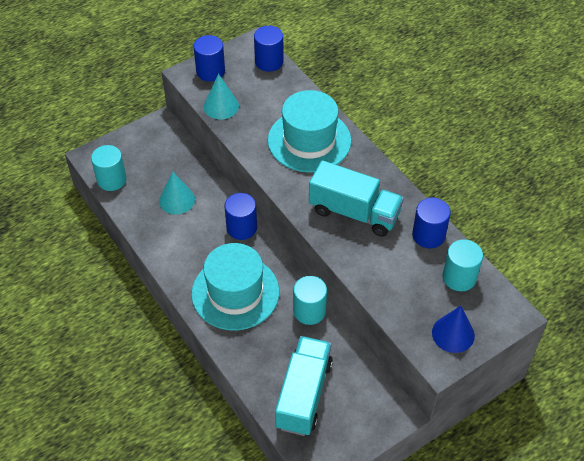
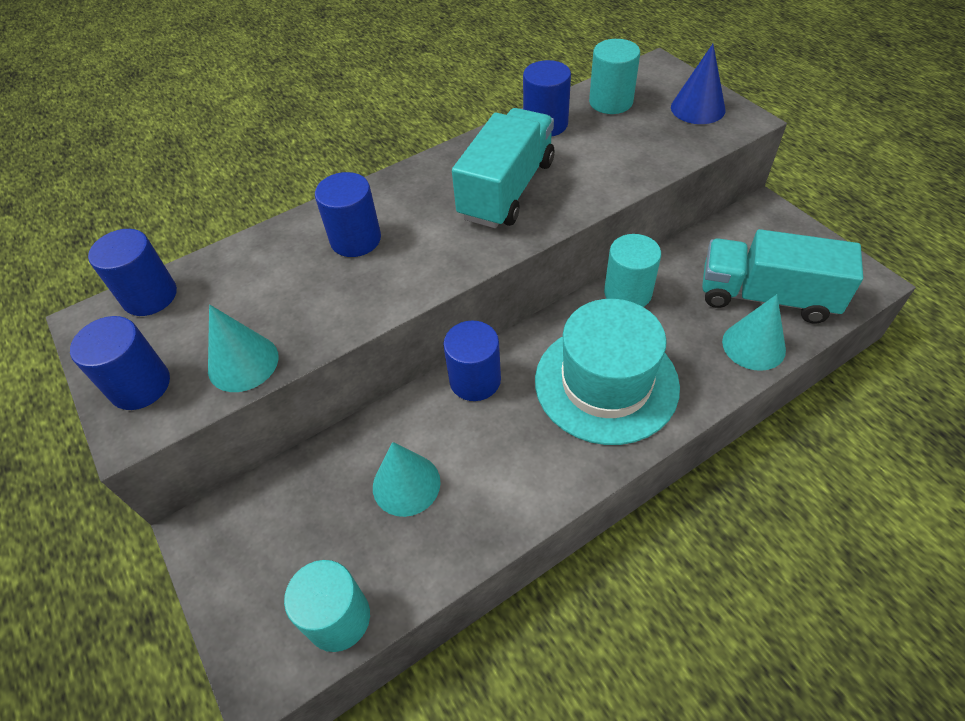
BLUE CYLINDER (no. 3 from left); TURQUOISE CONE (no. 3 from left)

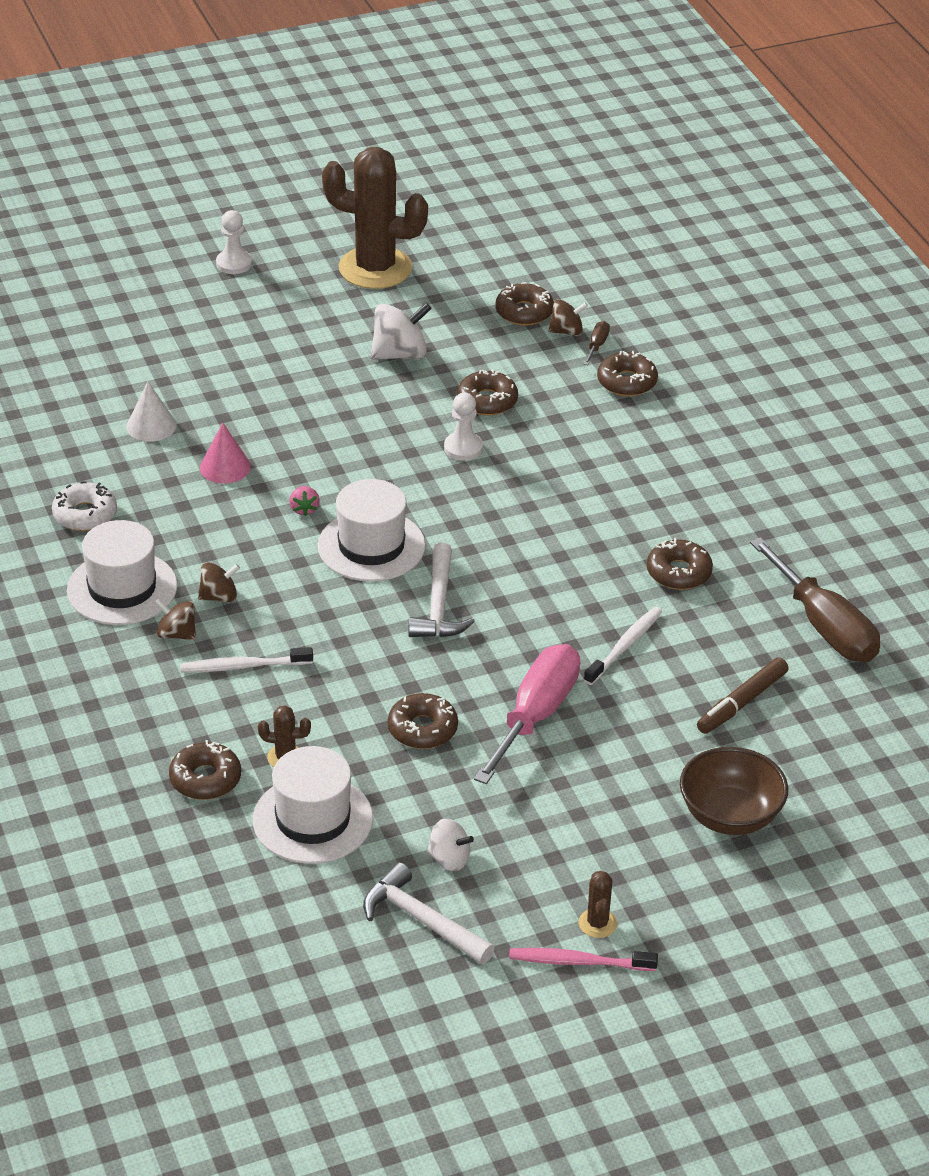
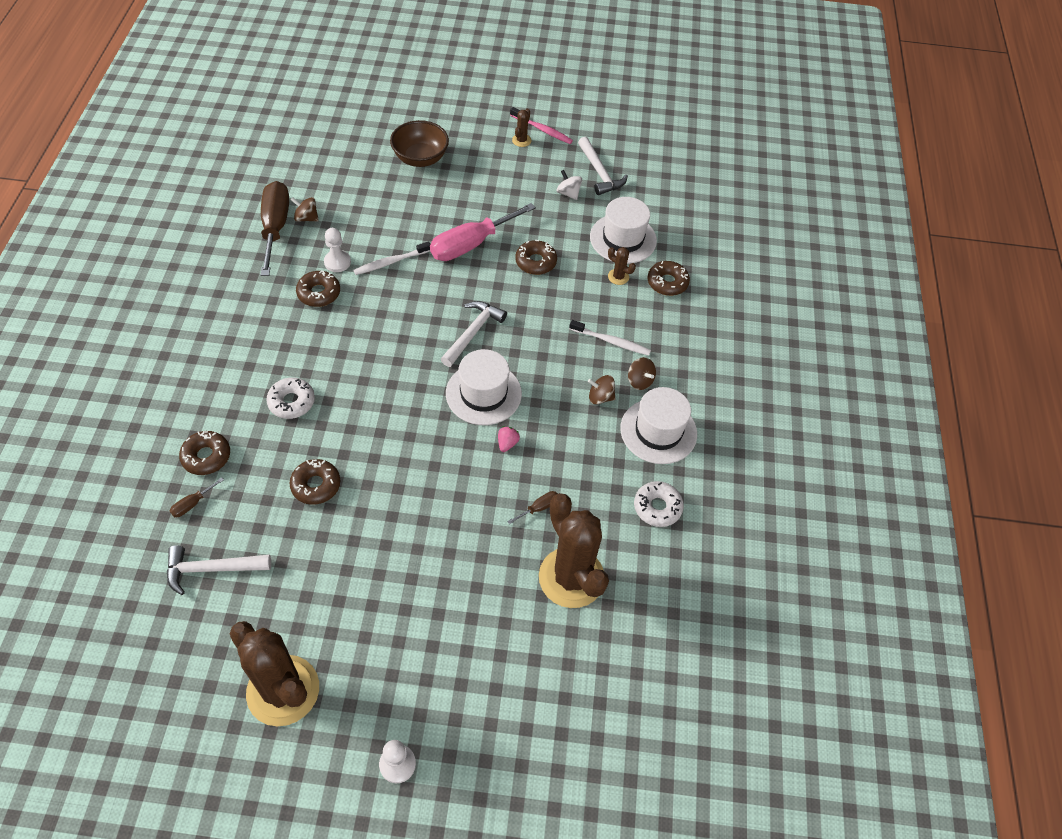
WHITE HAMMER (no. 1 from left); WHITE DONUT (no. 1 from left); BROWN SPINNING TOP (no. 1 from left); WHITE PAWN (no. 1 from left); BROWN SCREWDRIVER (no. 3 from left); BROWN CACTUS (no. 3 from left); WHITE SPINNING TOP (no. 1 from left in the first image); BROWN MARKER

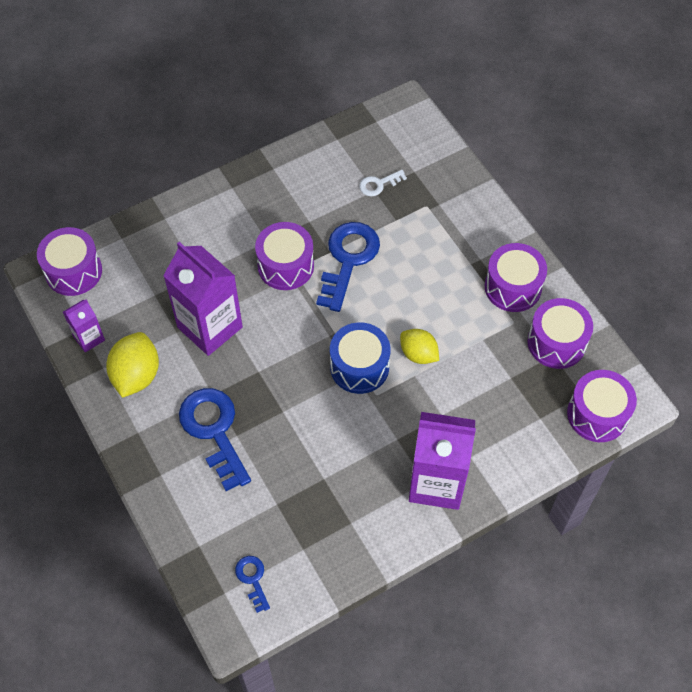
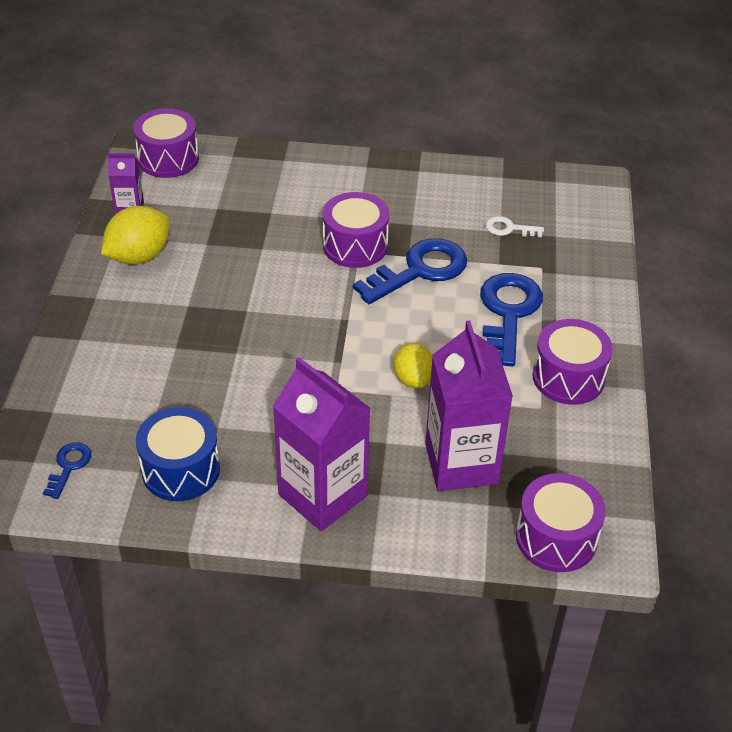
BLUE DRUM; PURPLE CARTON (no. 3 from left); BLUE KEY (no. 3 from left); PURPLE DRUM (no. 4 from left in the first image)

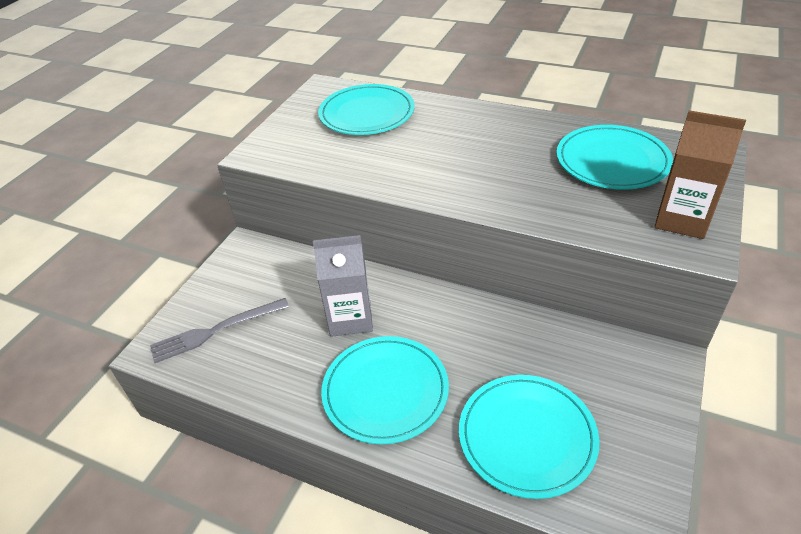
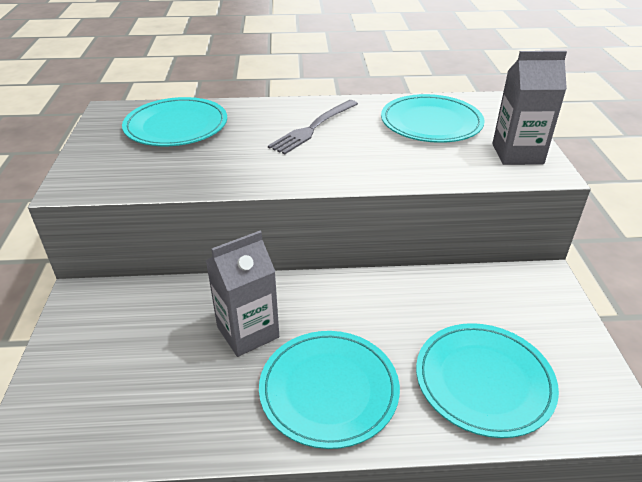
GREY FORK; GREY CARTON (no. 2 from left)

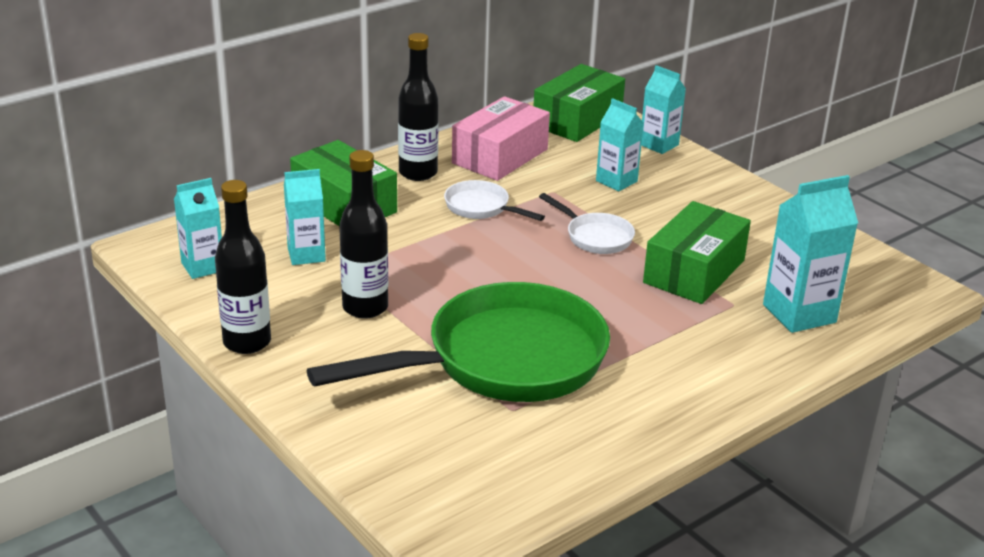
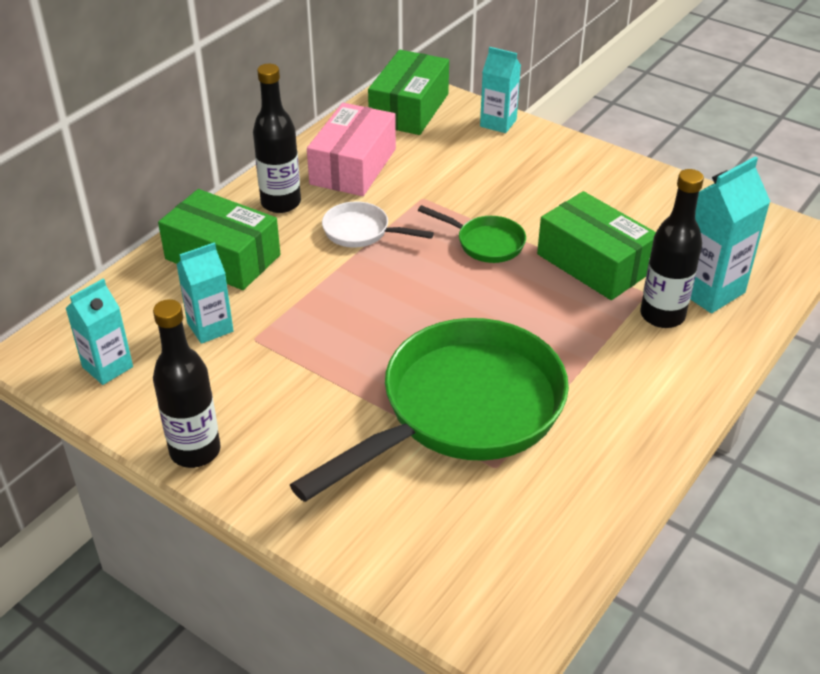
GREEN PAN (no. 2 from left); GREEN BOX (no. 3 from left); BLACK BOTTLE (no. 3 from left); TURQUOISE CARTON (no. 3 from left in the first image)

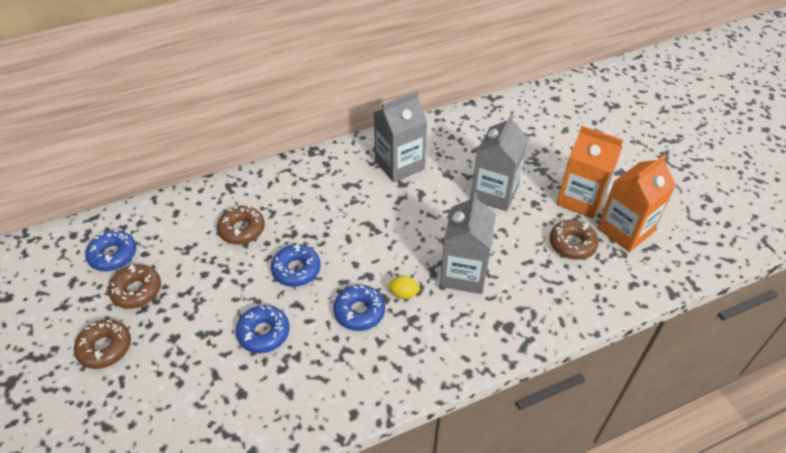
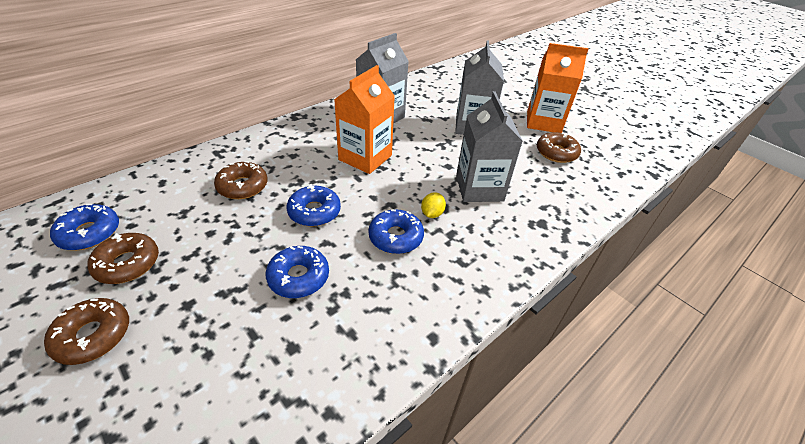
ORANGE CARTON (no. 1 from left); YELLOW LEMON

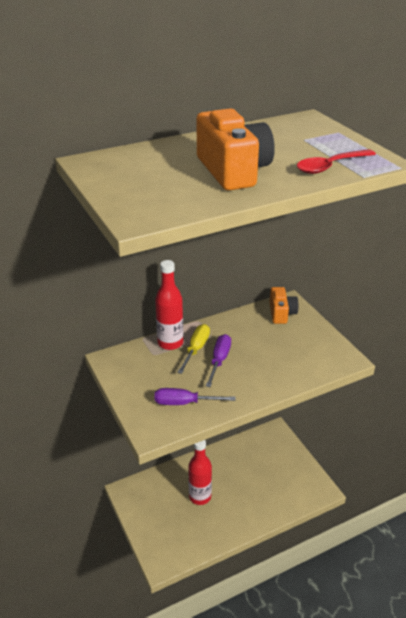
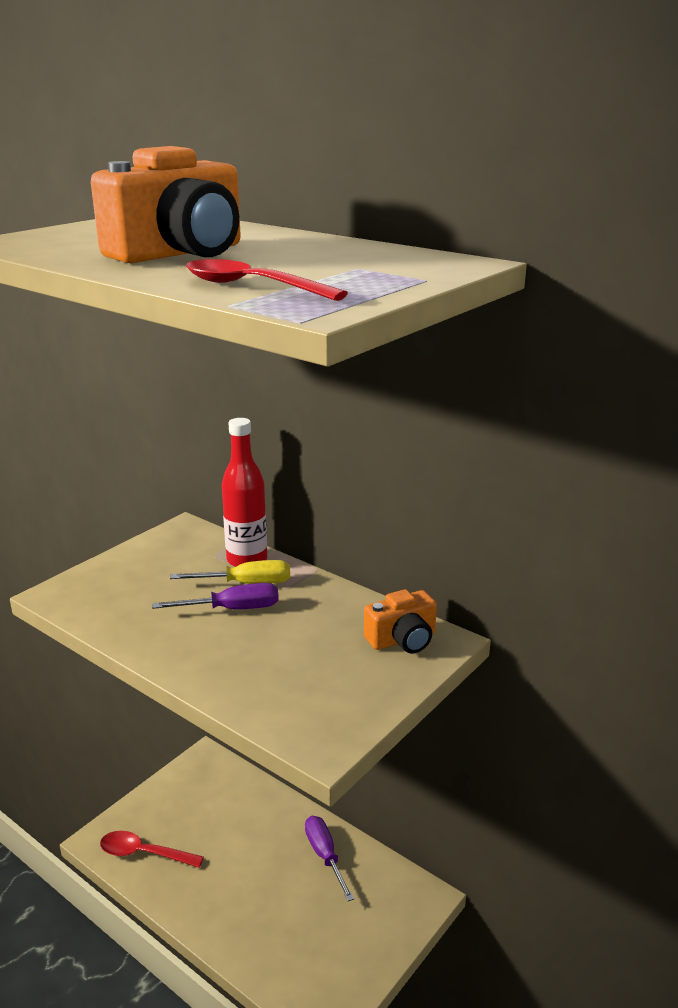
RED SPOON (no. 1 from left); PURPLE SCREWDRIVER (no. 2 from left); RED BOTTLE (no. 2 from left in the first image)

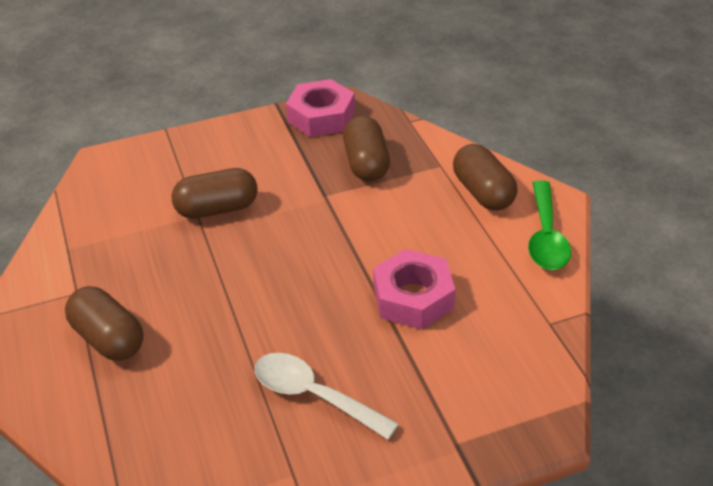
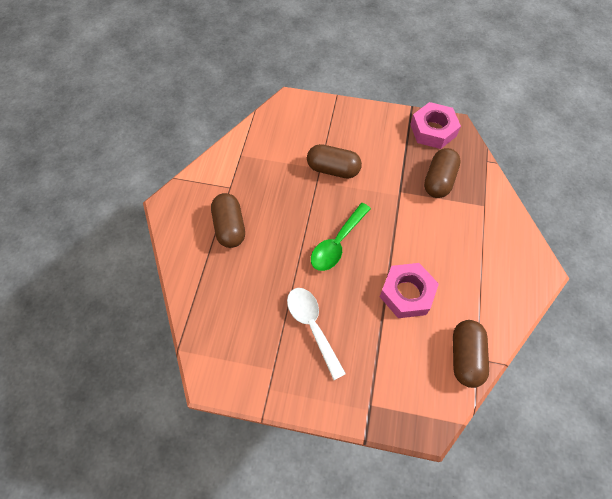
GREEN SPOON; BROWN CAPSULE (no. 4 from left)

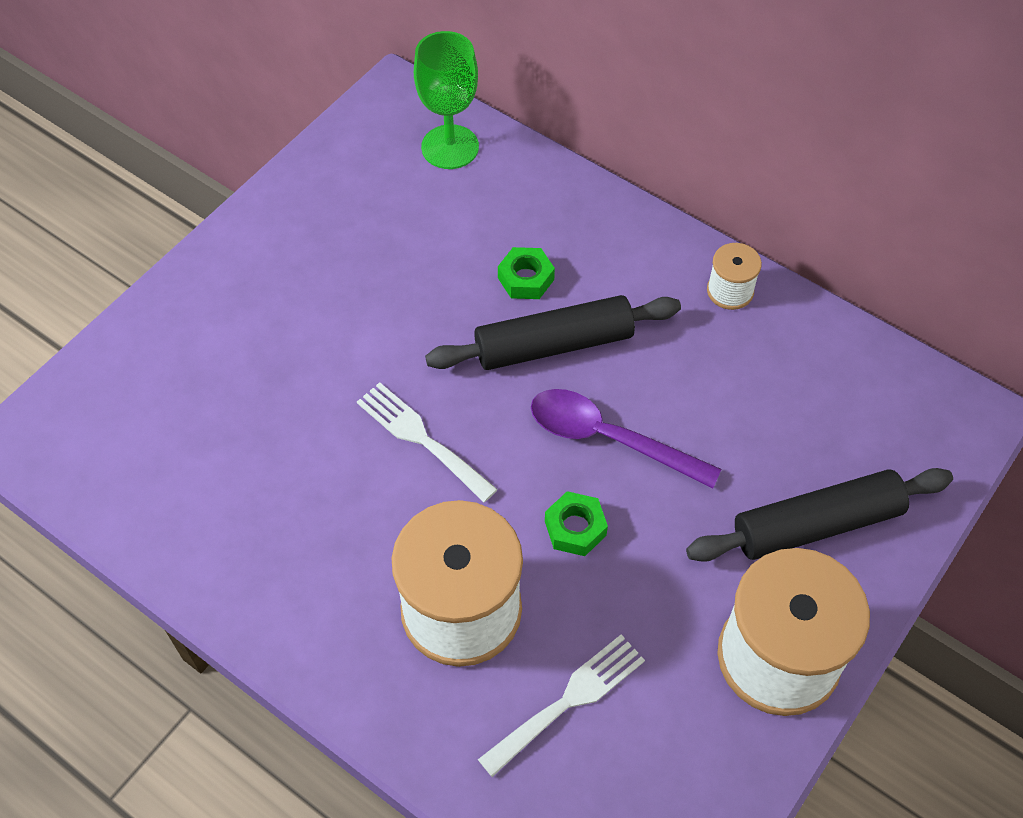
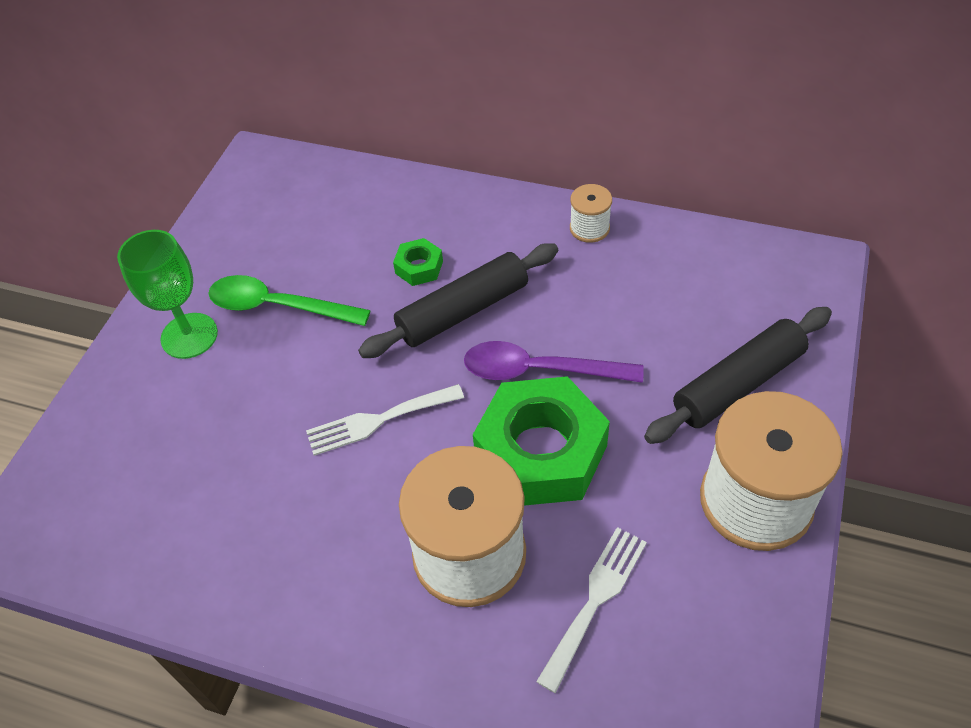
GREEN GOBLET; GREEN SPOON; WHITE FORK (no. 1 from left); GREEN NUT (no. 2 from left)

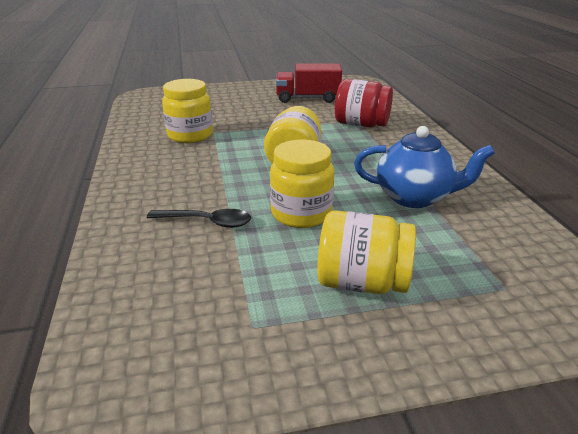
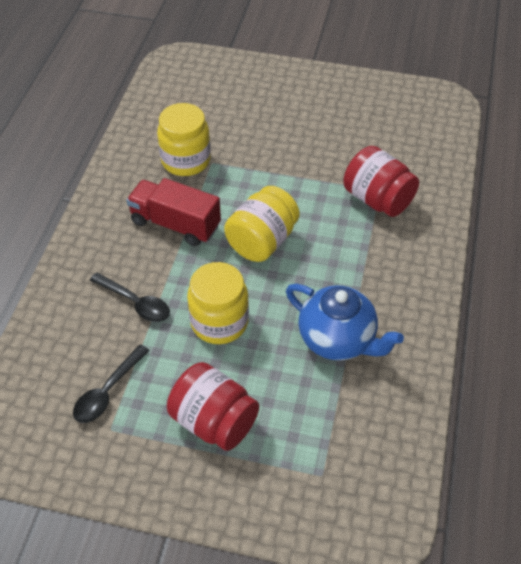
BLACK SPOON (no. 1 from left); RED TRUCK; RED JAR (no. 1 from left)

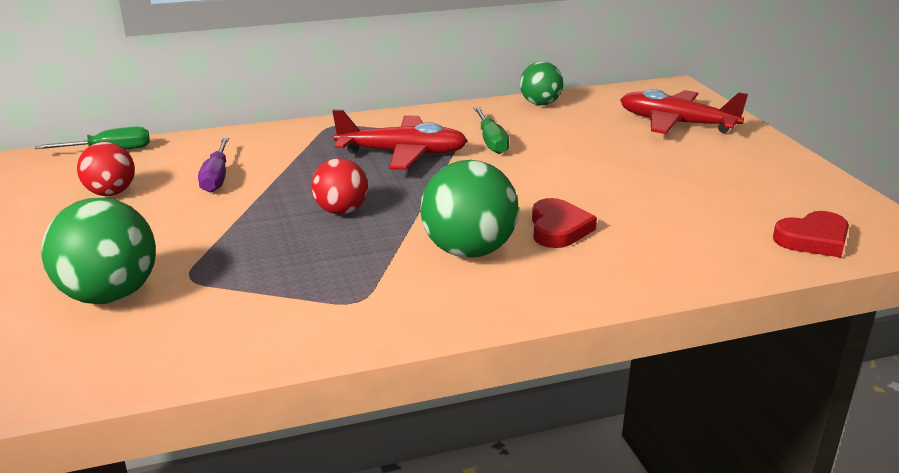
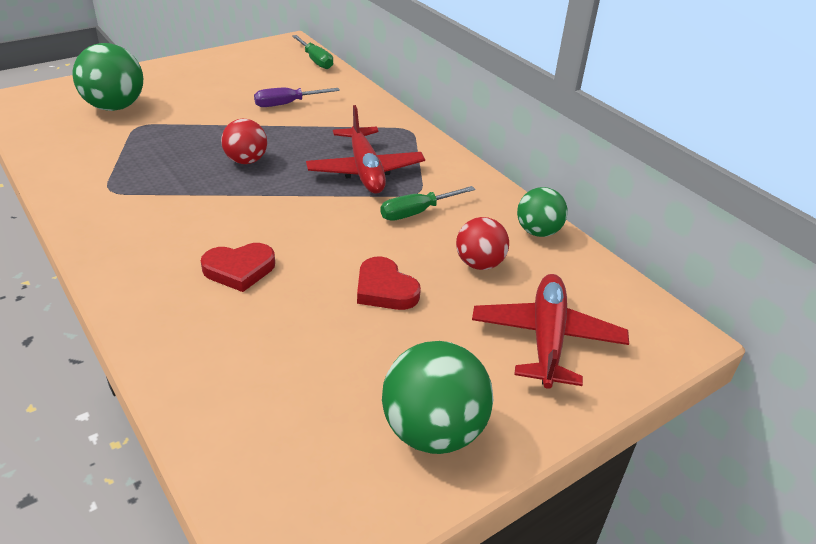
RED HEART (no. 2 from left); GREEN BALL (no. 2 from left); RED BALL (no. 2 from left)

